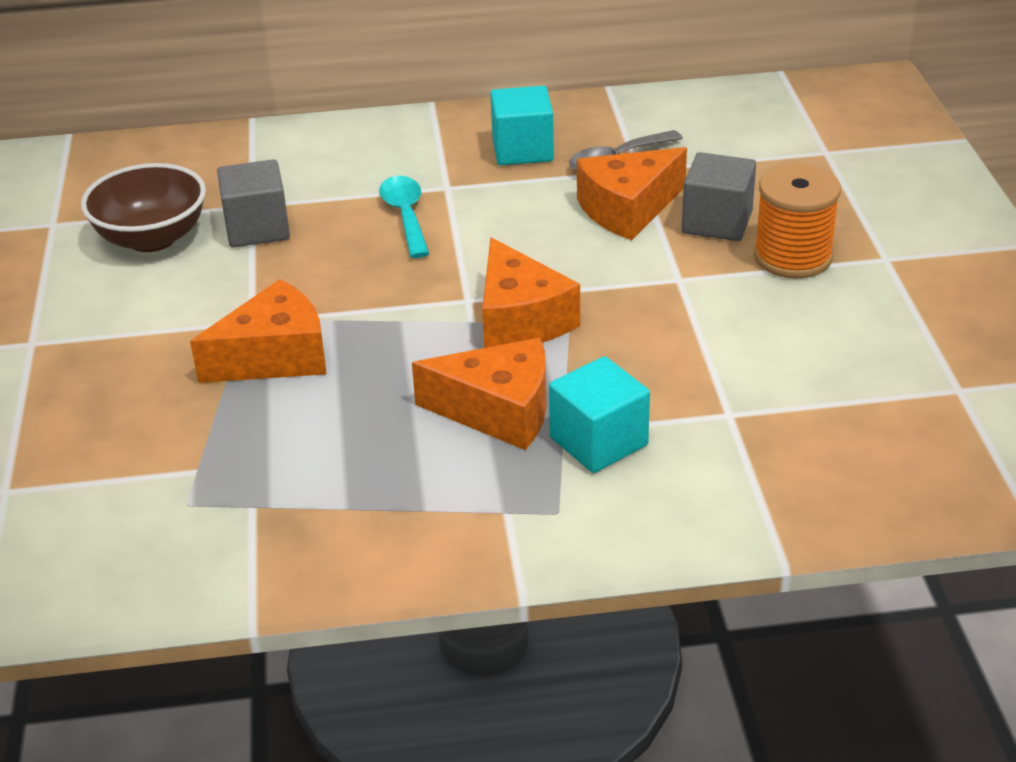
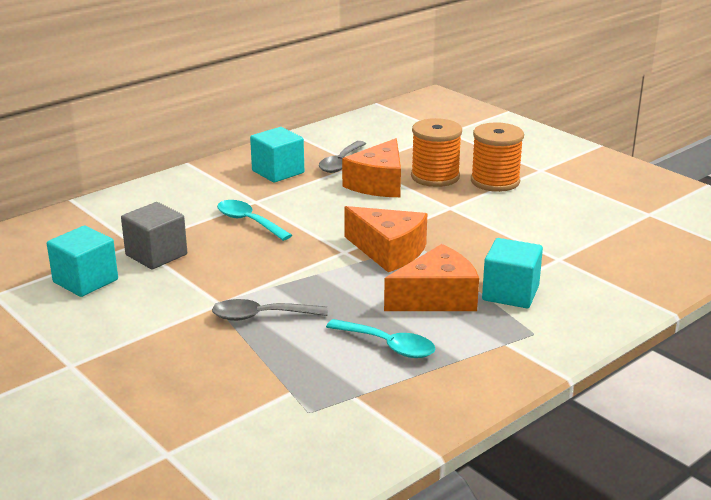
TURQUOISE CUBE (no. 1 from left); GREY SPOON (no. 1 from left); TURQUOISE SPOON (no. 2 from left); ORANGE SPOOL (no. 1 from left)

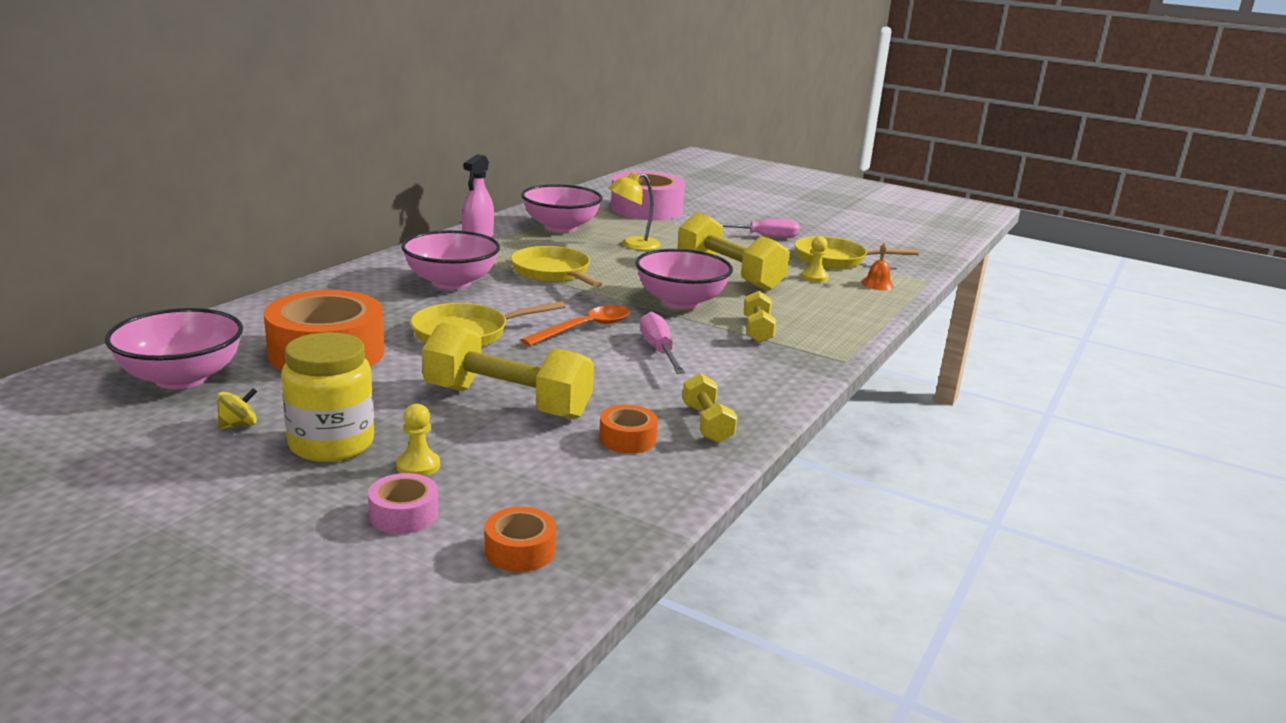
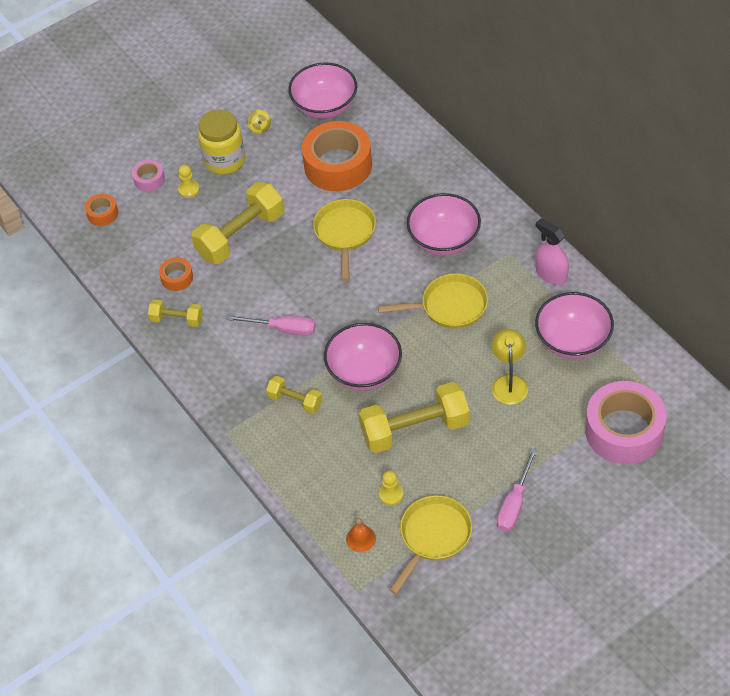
ORANGE SPOON

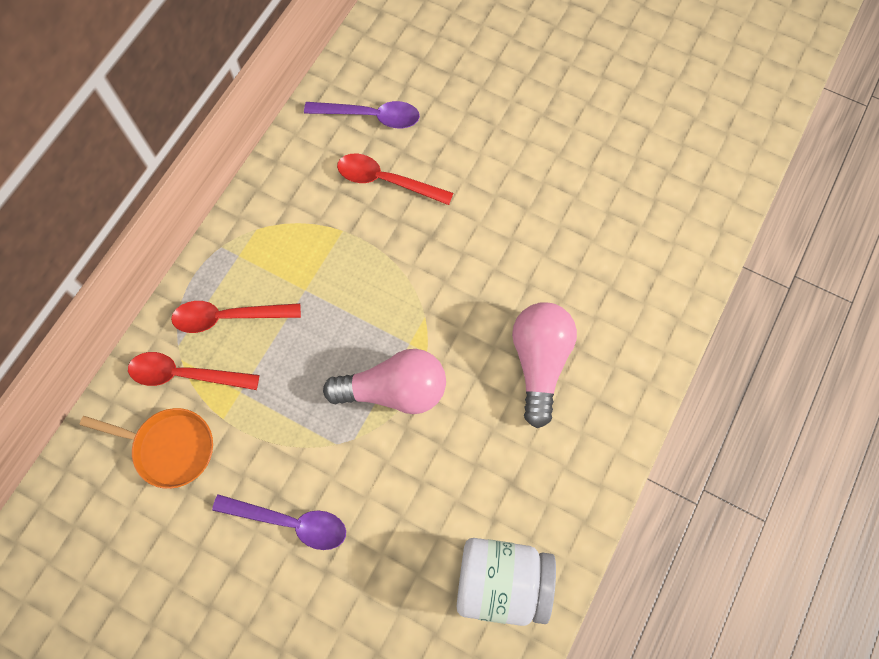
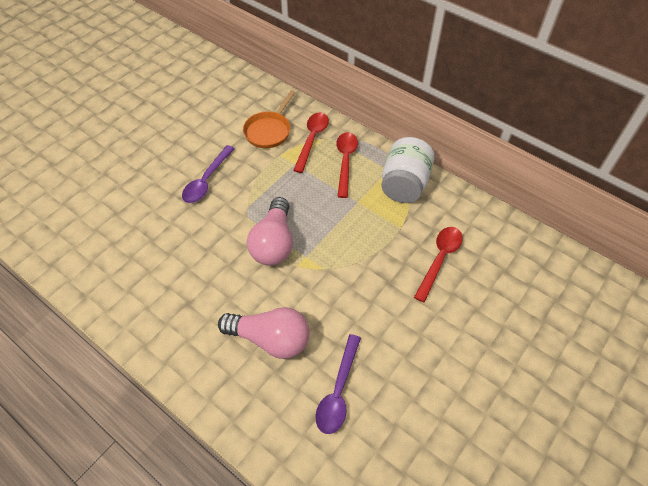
PURPLE SPOON (no. 2 from left); WHITE JAR

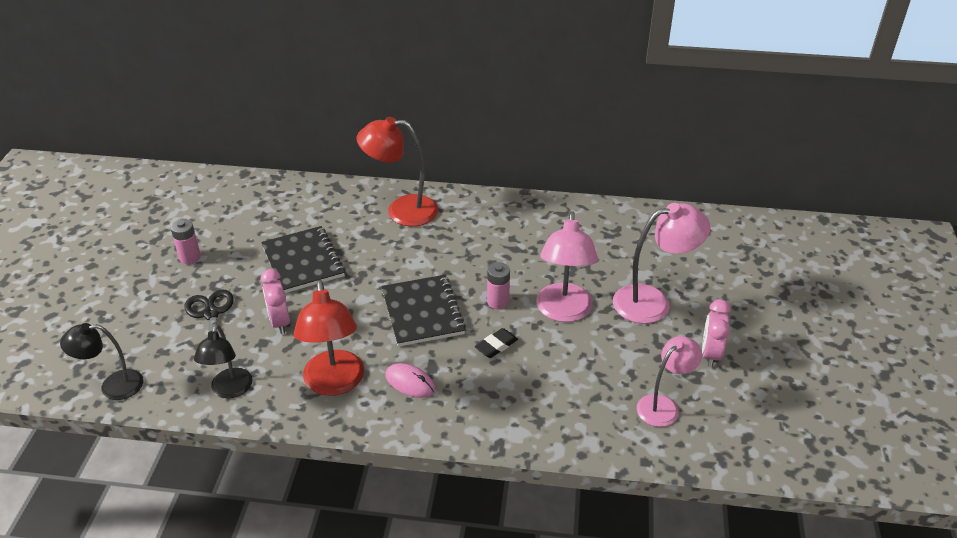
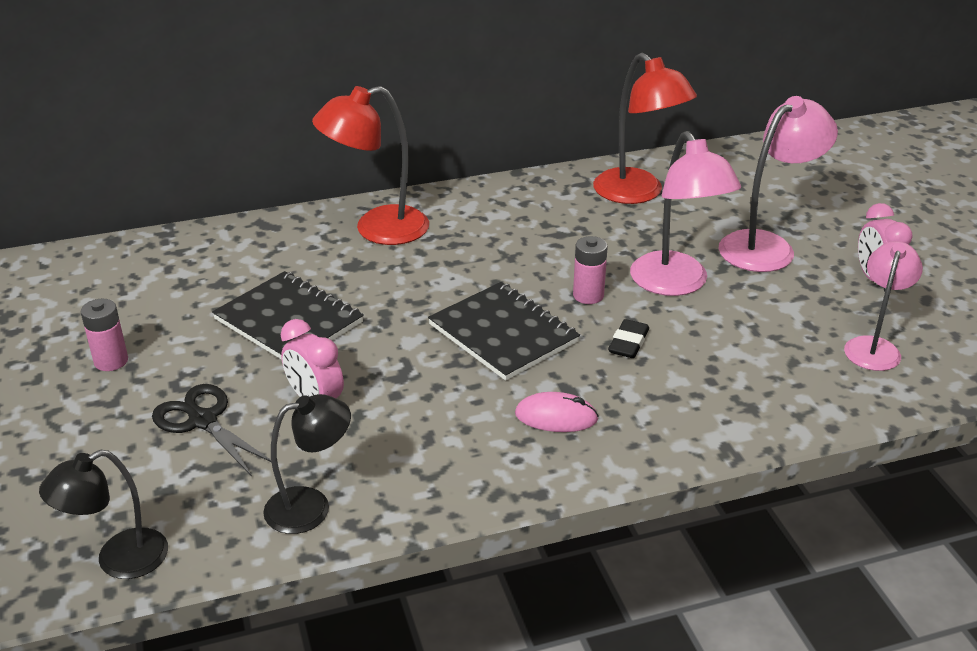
BLACK LAMP (no. 2 from left); RED LAMP (no. 2 from left)

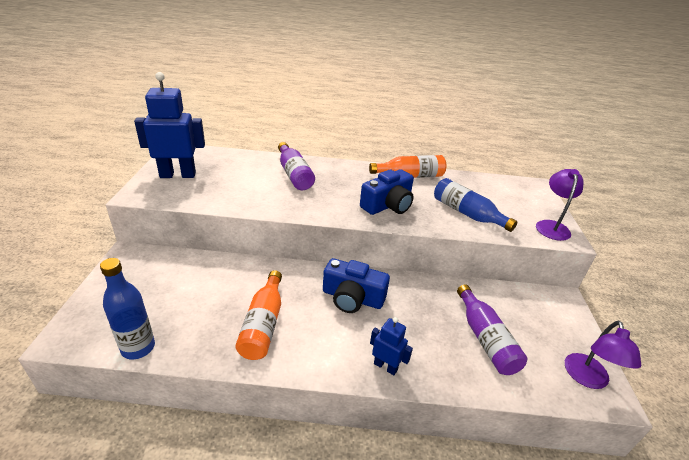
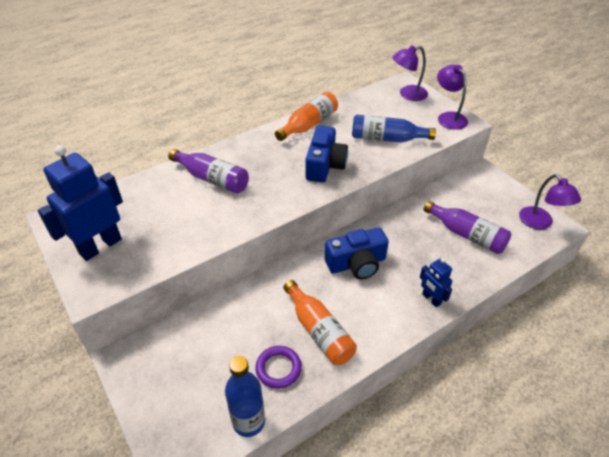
PURPLE RING; PURPLE LAMP (no. 1 from left); BLUE ROBOT (no. 2 from left)

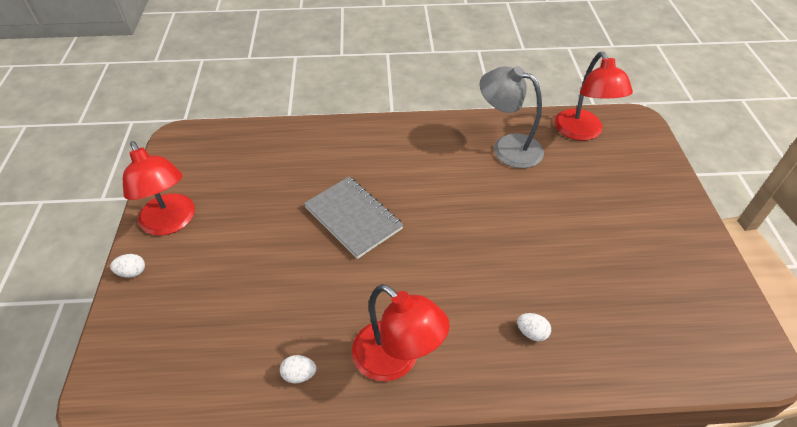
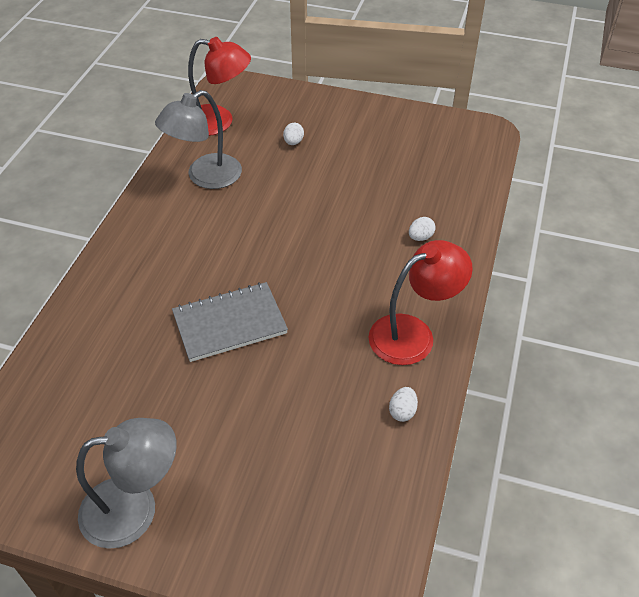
GREY LAMP (no. 1 from left); WHITE EGG (no. 1 from left)

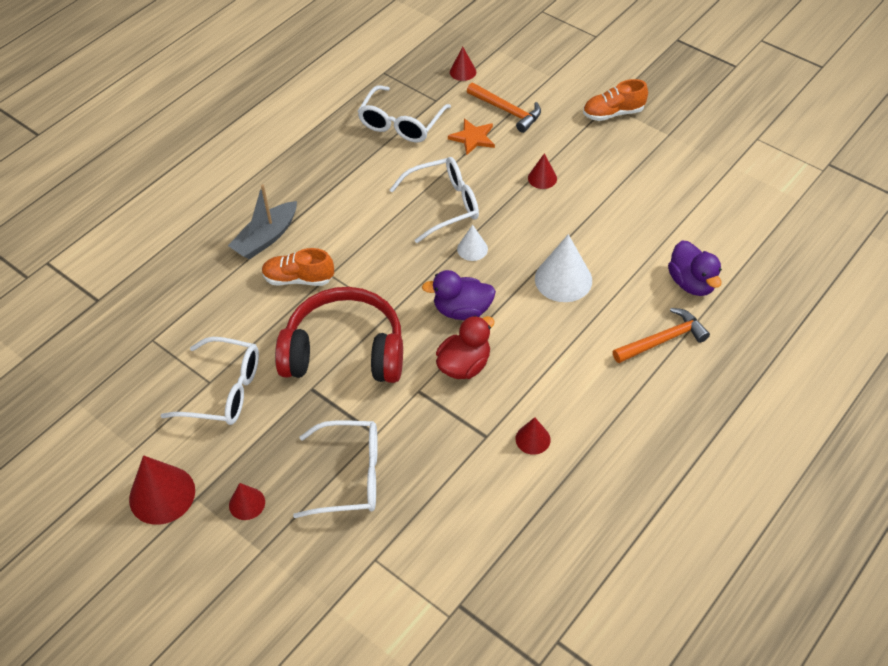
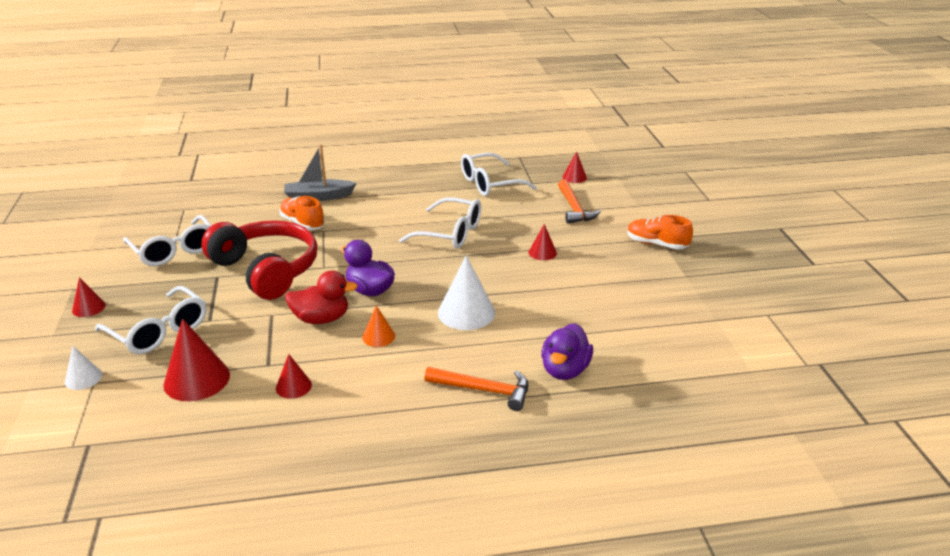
WHITE CONE (no. 1 from left); RED CONE (no. 2 from left); ORANGE CONE; ORANGE STAR

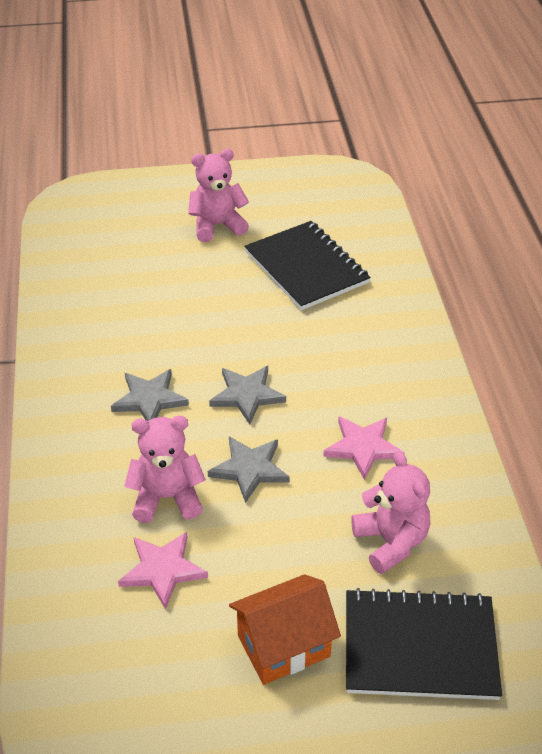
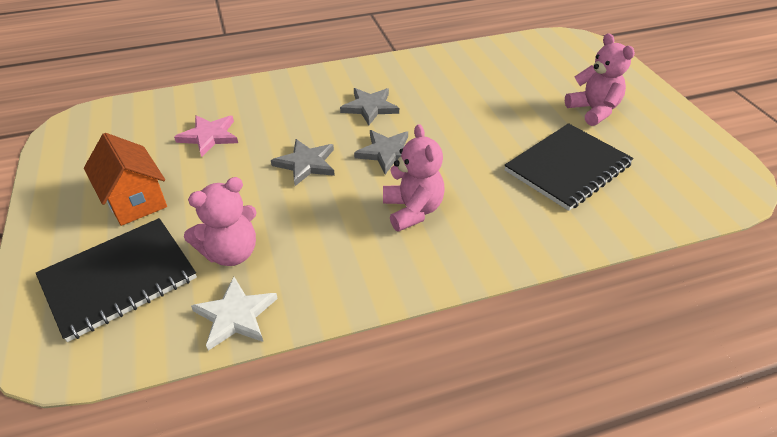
BLACK NOTEBOOK (no. 1 from left); WHITE STAR; PINK TEDDY BEAR (no. 2 from left); PINK STAR (no. 2 from left in the first image)

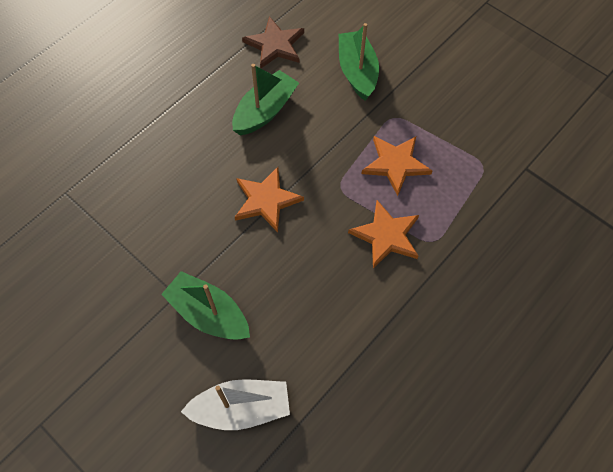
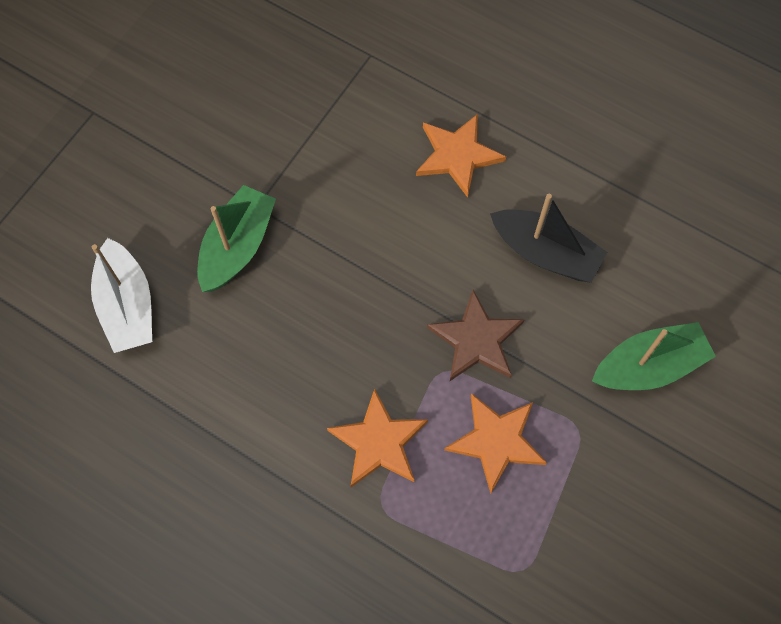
ORANGE STAR (no. 2 from left); BROWN STAR; BLACK BOAT

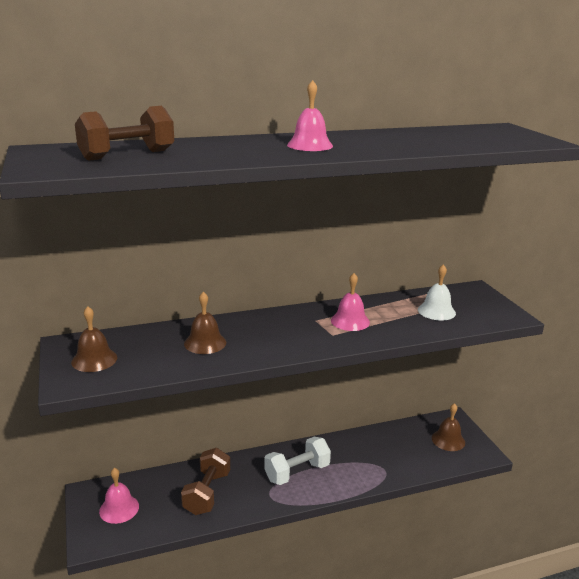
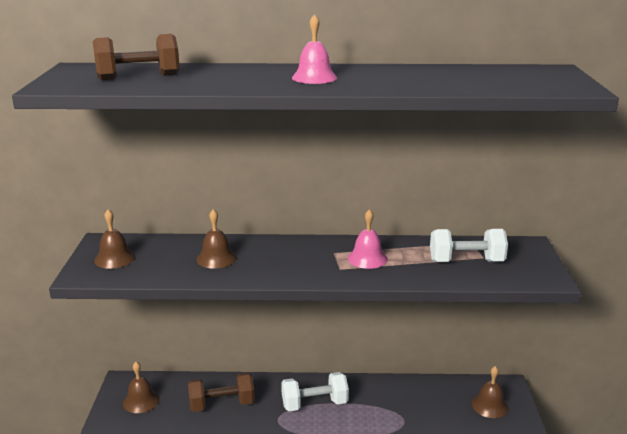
BROWN BELL (no. 2 from left); BROWN DUMBBELL (no. 2 from left); WHITE DUMBBELL (no. 2 from left)

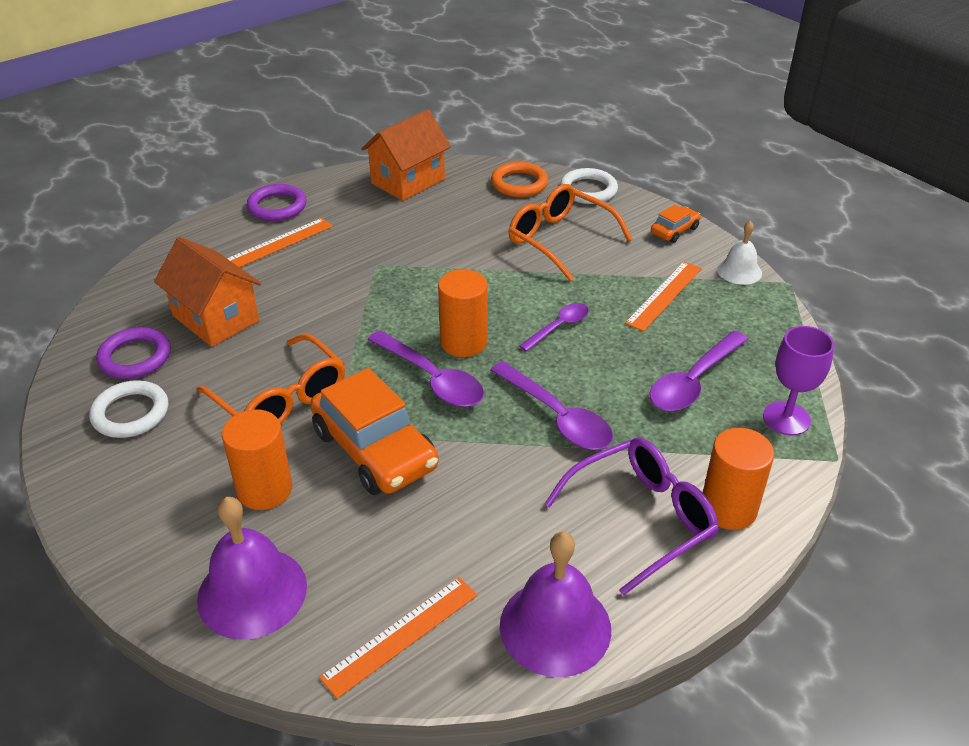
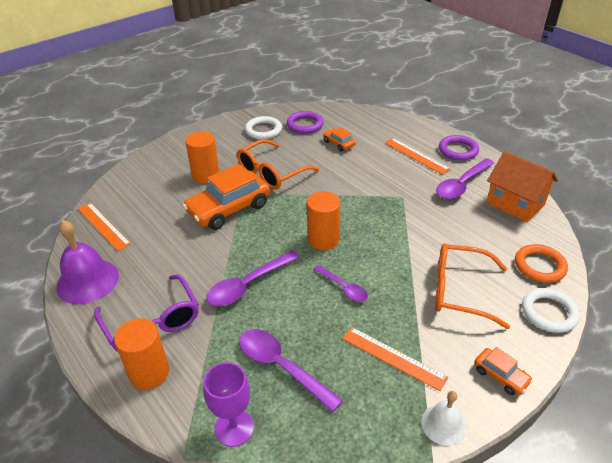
ORANGE CAR (no. 2 from left); ORANGE GLASSES (no. 2 from left); PURPLE SPOON (no. 4 from left); PURPLE BELL (no. 1 from left in the first image)

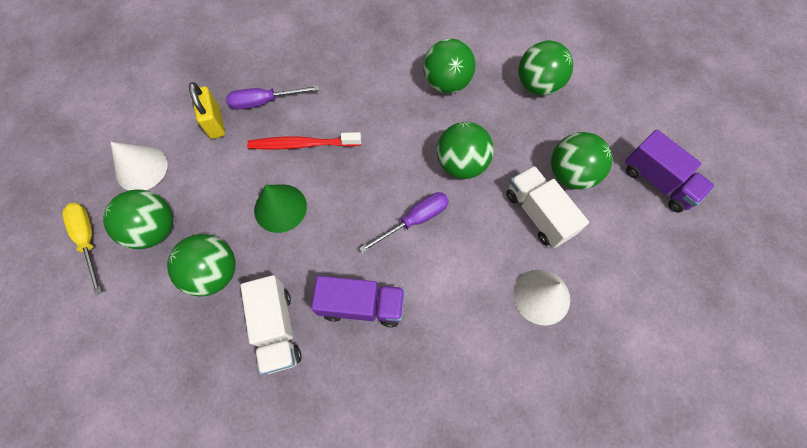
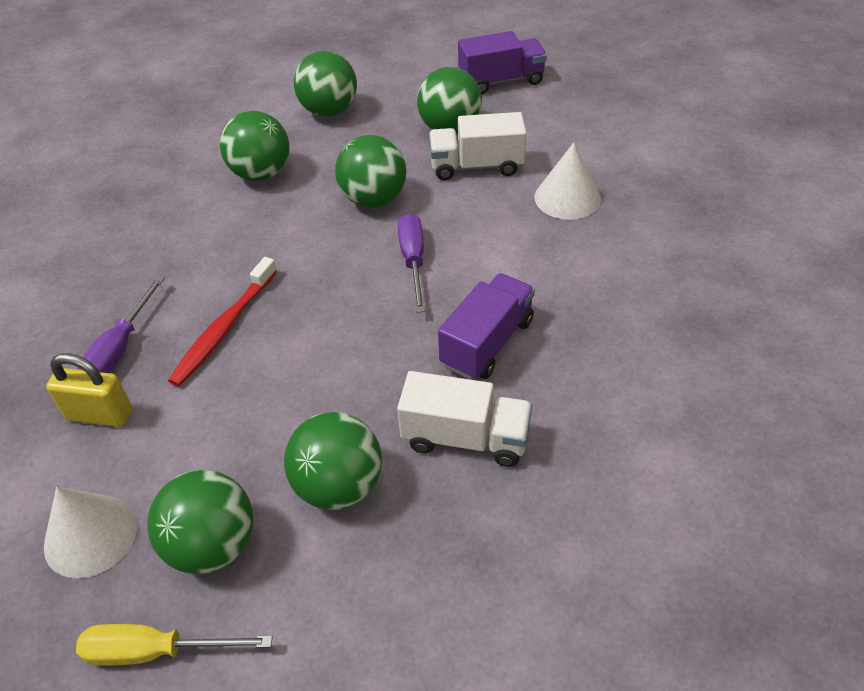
GREEN CONE

